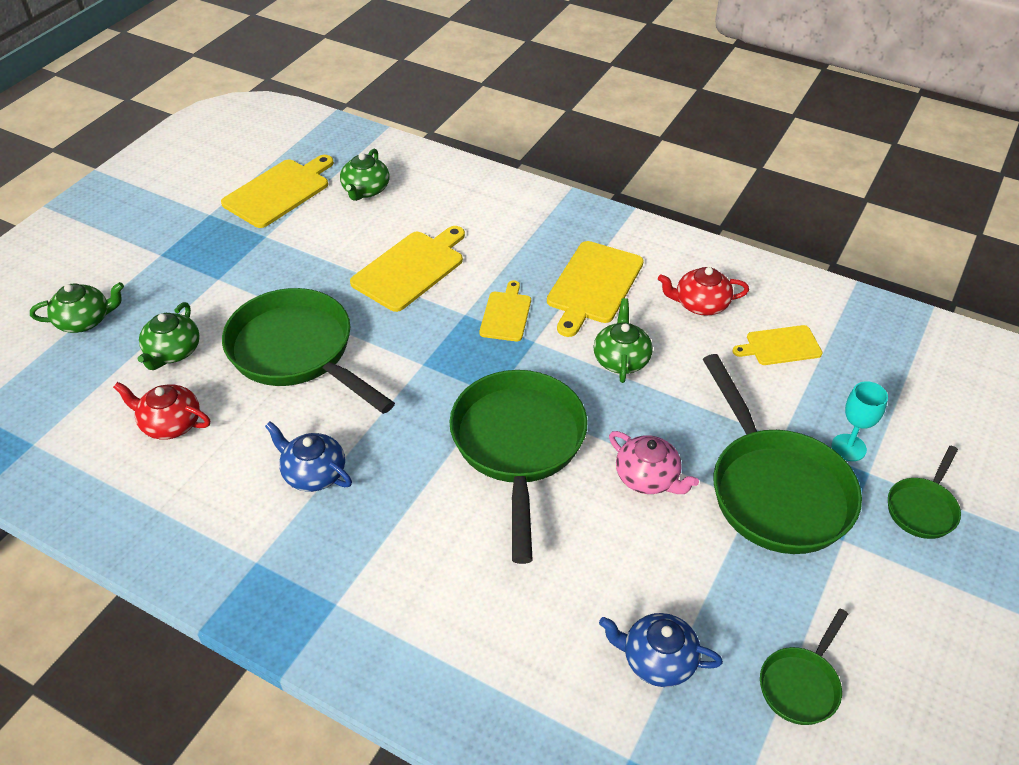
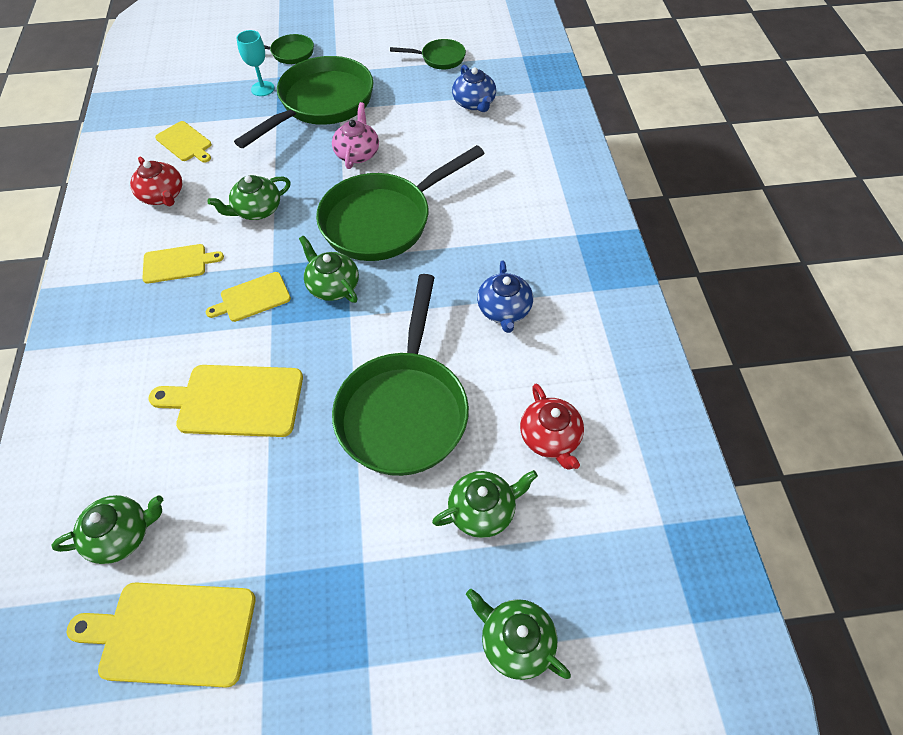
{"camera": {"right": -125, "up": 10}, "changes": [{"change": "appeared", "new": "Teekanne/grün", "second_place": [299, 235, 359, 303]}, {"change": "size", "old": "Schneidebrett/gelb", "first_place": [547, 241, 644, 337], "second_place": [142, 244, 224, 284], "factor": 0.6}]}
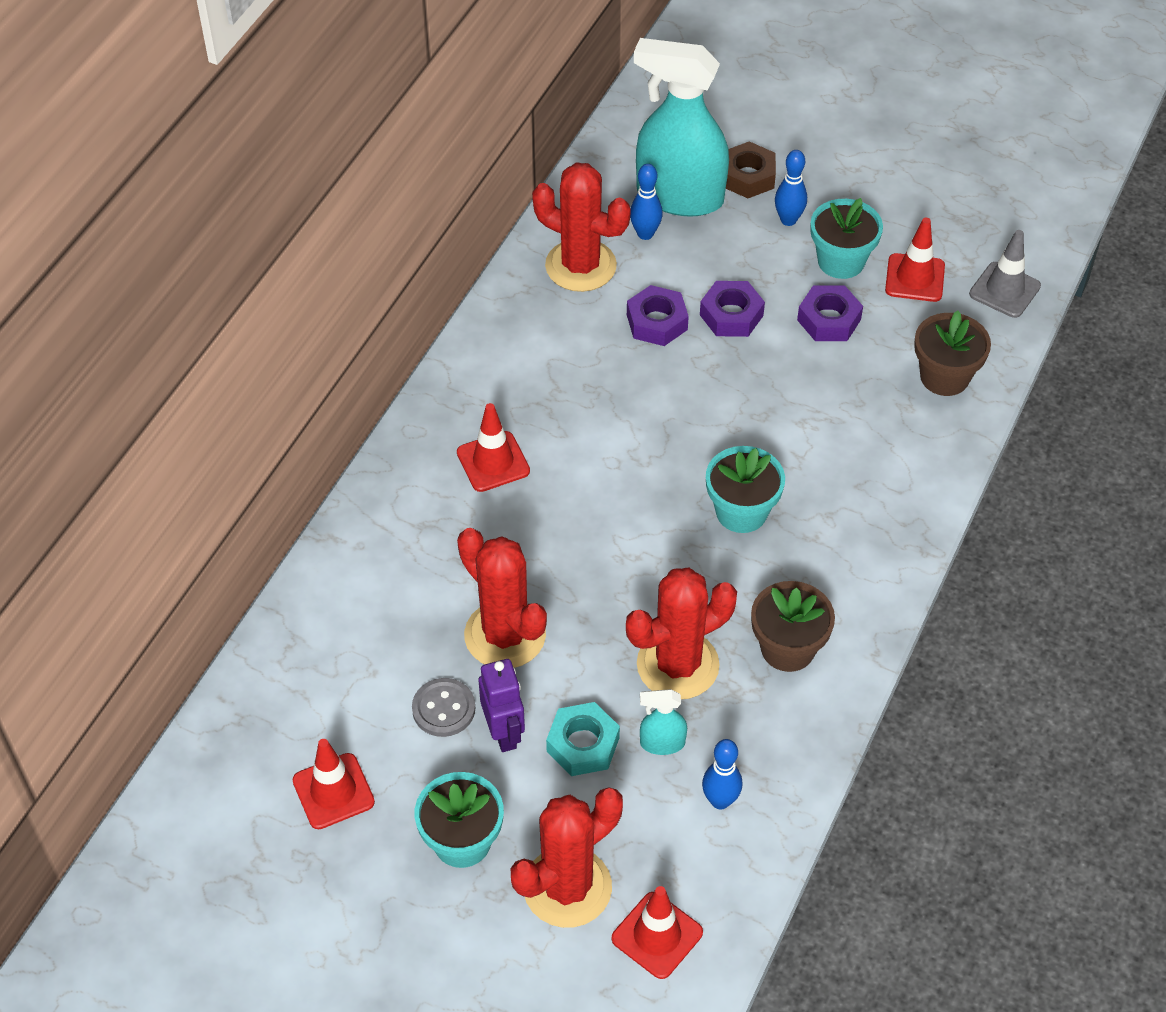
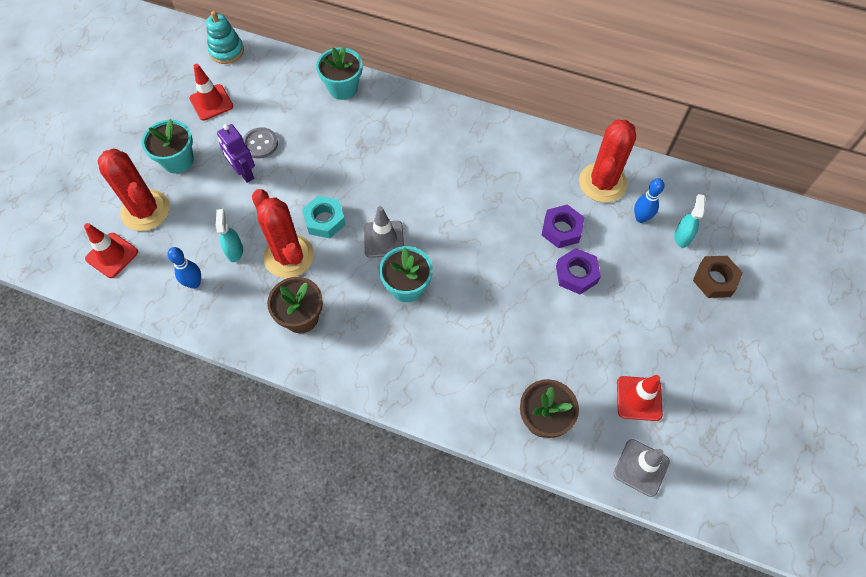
{"camera": {"right": 85, "up": 10}, "changes": [{"change": "missing", "old": "Leitkegel/rot", "first_place": [457, 403, 530, 492]}, {"change": "missing", "old": "Kaktus/rot", "first_place": [457, 528, 547, 668]}, {"change": "missing", "old": "Bowlingkegel/blau", "first_place": [775, 150, 807, 226]}, {"change": "missing", "old": "Sechskantmutter/lila", "first_place": [797, 285, 863, 341]}, {"change": "appeared", "new": "Stapelspielzeug/türkis", "second_place": [206, 11, 244, 64]}, {"change": "appeared", "new": "Leitkegel/grau", "second_place": [364, 206, 404, 258]}, {"change": "relocated", "old": "Sechskantmutter/türkis", "first_place": [546, 702, 620, 776], "second_place": [302, 196, 346, 238]}, {"change": "relocated", "old": "Blumentopf/türkis", "first_place": [810, 198, 883, 279], "second_place": [316, 46, 362, 100]}, {"change": "spun", "old": "Roboter/lila", "first_place": [479, 659, 525, 752], "second_place": [217, 124, 255, 183], "degrees": 75}, {"change": "size", "old": "Sprühflasche/türkis", "first_place": [634, 38, 729, 217], "second_place": [674, 194, 705, 248], "factor": 0.41}]}
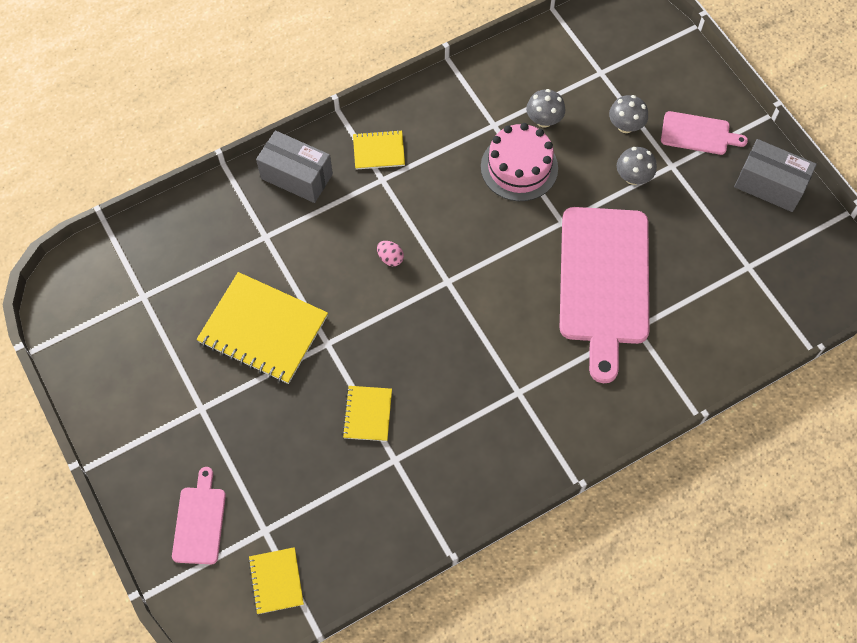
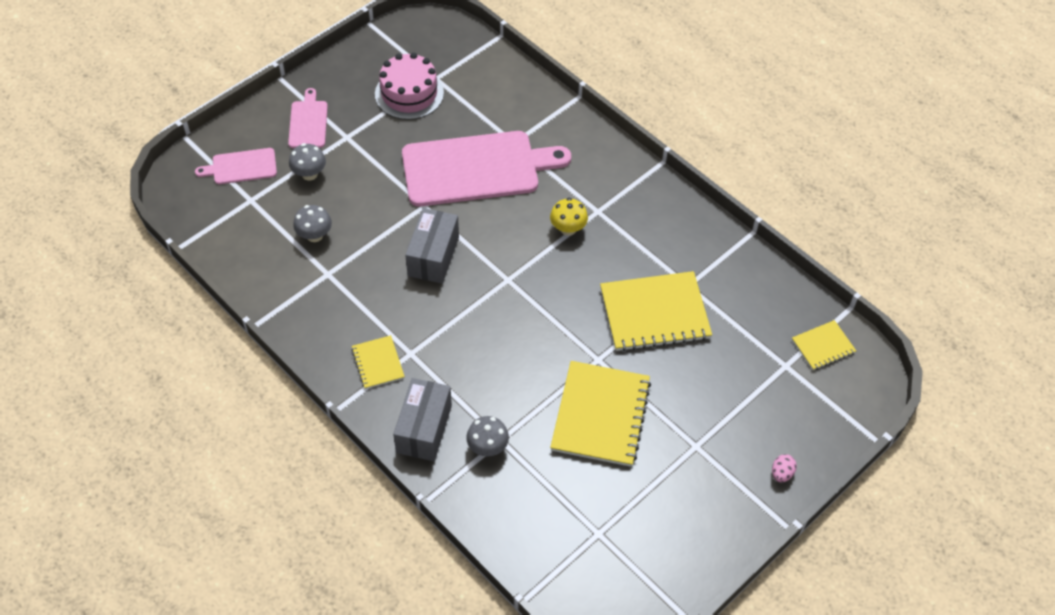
{"camera": {"right": -105, "up": -10}, "changes": [{"change": "appeared", "new": "Pilz/gelb", "second_place": [550, 198, 588, 236]}, {"change": "relocated", "old": "Schneidebrett/rosa", "first_place": [172, 467, 226, 564], "second_place": [195, 148, 277, 184]}, {"change": "relocated", "old": "Ei/rosa", "first_place": [377, 241, 404, 266], "second_place": [772, 454, 797, 482]}, {"change": "relocated", "old": "Kuchen/rosa", "first_place": [481, 123, 558, 201], "second_place": [375, 52, 444, 120]}, {"change": "relocated", "old": "Pilz/grau", "first_place": [617, 147, 657, 185], "second_place": [466, 416, 509, 456]}, {"change": "relocated", "old": "Schachtel/grau", "first_place": [734, 139, 817, 212], "second_place": [405, 208, 459, 284]}, {"change": "size", "old": "Notizbuch/gelb", "first_place": [342, 386, 392, 441], "second_place": [600, 271, 712, 352], "factor": 1.95}]}
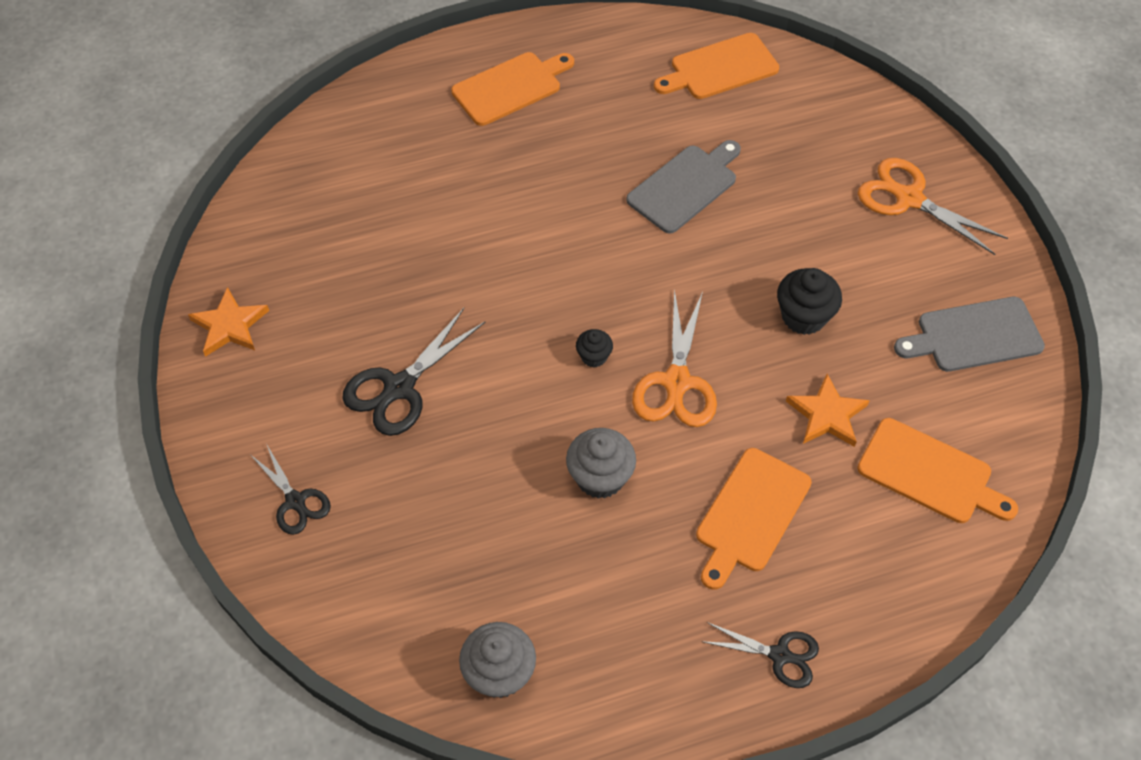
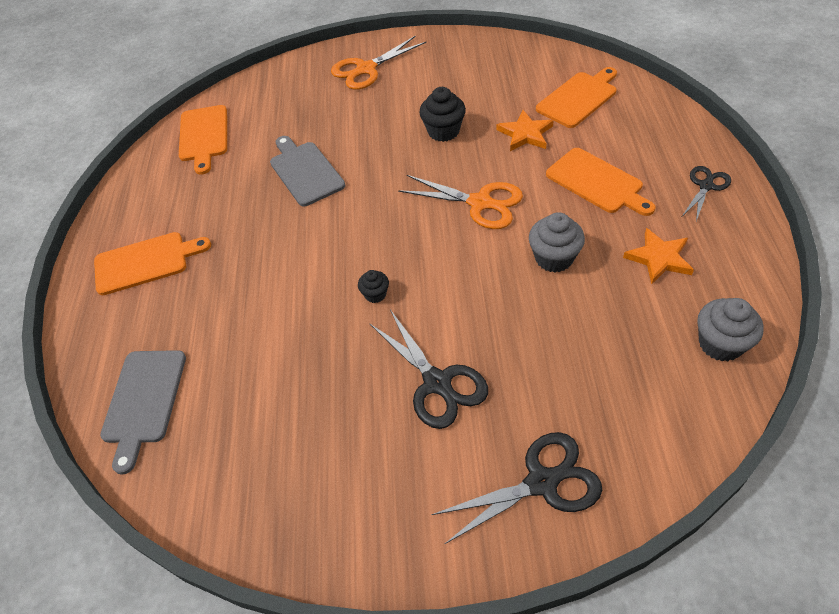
{"camera": {"right": -70, "up": -5}, "changes": [{"change": "relocated", "old": "Stern/orange", "first_place": [188, 287, 269, 357], "second_place": [623, 228, 694, 284]}, {"change": "relocated", "old": "Muffin/schwarz", "first_place": [576, 329, 613, 367], "second_place": [358, 270, 389, 303]}, {"change": "relocated", "old": "Schneidebrett/grau", "first_place": [894, 297, 1045, 372], "second_place": [100, 350, 186, 474]}, {"change": "spun", "old": "Schneidebrett/orange", "first_place": [451, 52, 574, 126], "second_place": [94, 232, 211, 295], "degrees": 90}, {"change": "size", "old": "Schere/schwarz", "first_place": [251, 445, 331, 535], "second_place": [431, 432, 602, 544], "factor": 1.61}]}
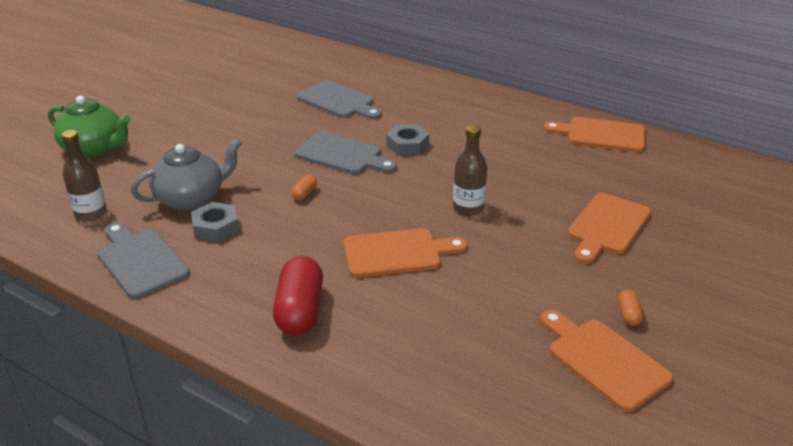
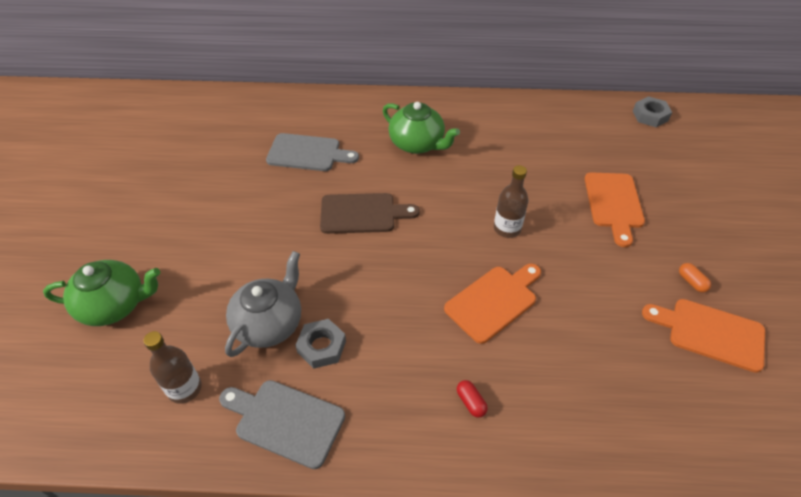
{"camera": {"right": -30, "up": 15}, "changes": [{"change": "missing", "old": "Kapsel/orange", "first_place": [291, 174, 317, 201]}, {"change": "missing", "old": "Schneidebrett/orange", "first_place": [544, 117, 645, 152]}, {"change": "appeared", "new": "Teekanne/grün", "second_place": [383, 102, 460, 154]}, {"change": "relocated", "old": "Sechskantmutter/grau", "first_place": [386, 125, 429, 155], "second_place": [633, 96, 672, 127]}, {"change": "colour", "old": "Schneidebrett/grau", "new": "Schneidebrett/braun", "first_place": [294, 131, 397, 174], "second_place": [320, 193, 420, 234]}, {"change": "size", "old": "Kapsel/rot", "first_place": [273, 256, 323, 335], "second_place": [457, 380, 488, 418], "factor": 0.45}]}
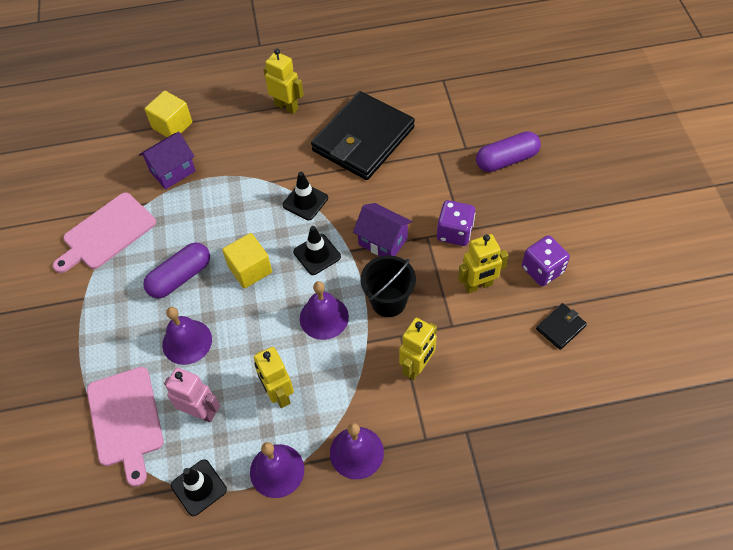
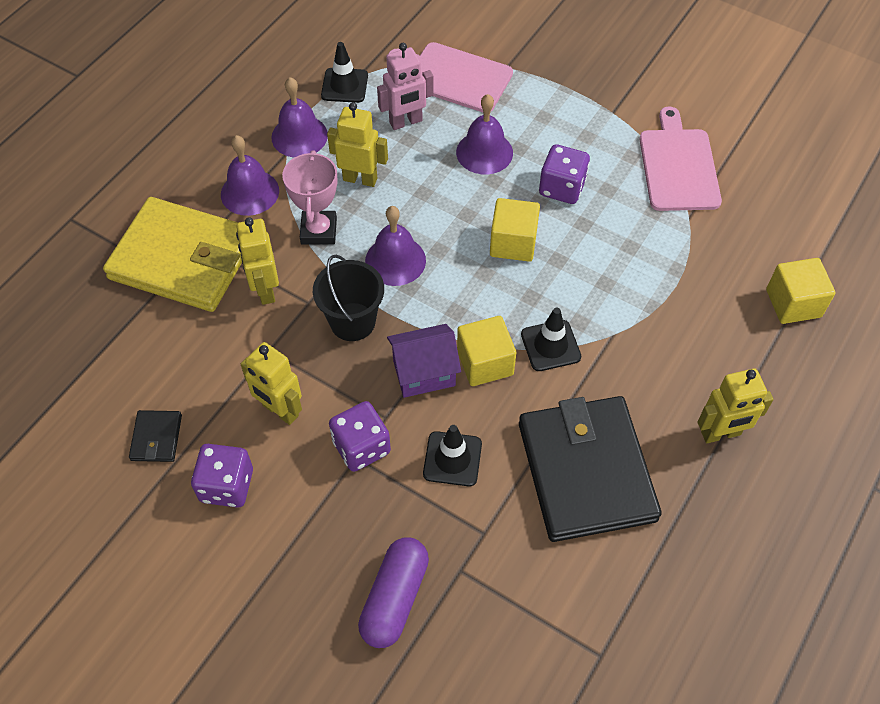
{"camera": {"right": 130, "up": 0}, "changes": [{"change": "missing", "old": "Haus/lila", "first_place": [139, 132, 196, 190]}, {"change": "appeared", "new": "Geldbörse/gelb", "second_place": [103, 197, 242, 312]}, {"change": "appeared", "new": "Pokal/rosa", "second_place": [282, 150, 338, 245]}, {"change": "appeared", "new": "Kubus/gelb", "second_place": [457, 316, 516, 386]}, {"change": "relocated", "old": "Leitkegel/schwarz", "first_place": [293, 226, 341, 275], "second_place": [423, 425, 482, 486]}, {"change": "exchanged", "old": "Kapsel/lila", "new": "Spielwürfel/lila", "first_place": [143, 243, 210, 299], "second_place": [539, 144, 590, 204]}, {"change": "spun", "old": "Roboter/gelb", "first_place": [458, 234, 508, 293], "second_place": [241, 342, 302, 425], "degrees": -75}]}
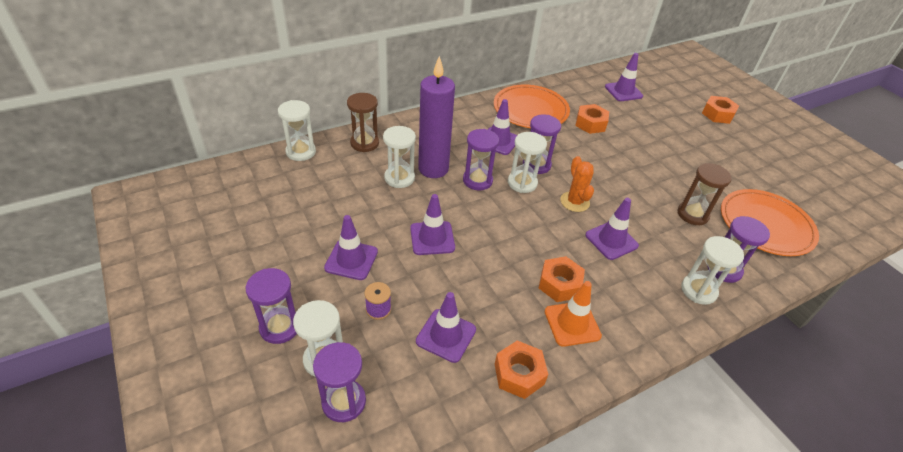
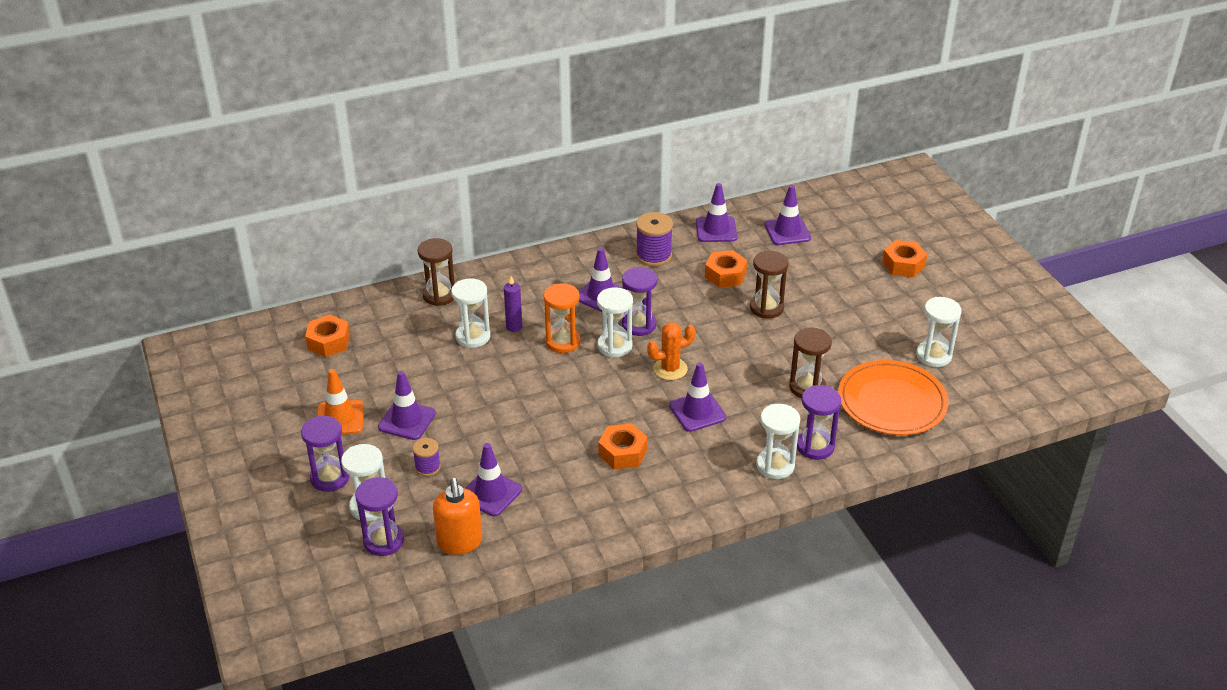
{"camera": {"right": 10, "up": -5}, "changes": [{"change": "appeared", "new": "Seifenspender/orange", "second_place": [433, 478, 482, 555]}, {"change": "appeared", "new": "Sanduhr/braun", "second_place": [750, 251, 788, 319]}, {"change": "relocated", "old": "Sanduhr/weiß", "first_place": [278, 100, 316, 161], "second_place": [916, 297, 962, 367]}, {"change": "relocated", "old": "Leitkegel/lila", "first_place": [410, 194, 455, 255], "second_place": [696, 183, 737, 242]}, {"change": "relocated", "old": "Sechskantmutter/orange", "first_place": [495, 341, 548, 399], "second_place": [305, 315, 350, 357]}, {"change": "relocated", "old": "Leitkegel/orange", "first_place": [545, 281, 602, 347], "second_place": [317, 369, 364, 435]}, {"change": "exchanged", "old": "Teller/orange", "new": "Garnrolle/lila", "first_place": [494, 84, 570, 128], "second_place": [636, 212, 673, 267]}, {"change": "colour", "old": "Sanduhr/lila", "new": "Sanduhr/orange", "first_place": [463, 129, 499, 190], "second_place": [544, 283, 580, 353]}, {"change": "spun", "old": "Kaktus/orange", "first_place": [560, 156, 594, 212], "second_place": [647, 323, 696, 380], "degrees": 75}, {"change": "size", "old": "Kerze/lila", "first_place": [418, 56, 455, 178], "second_place": [504, 276, 522, 332], "factor": 0.46}]}
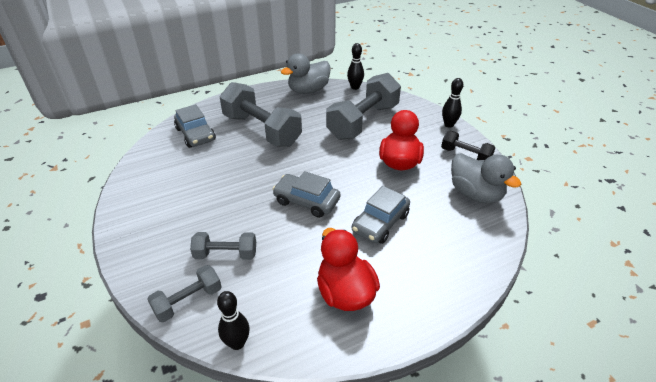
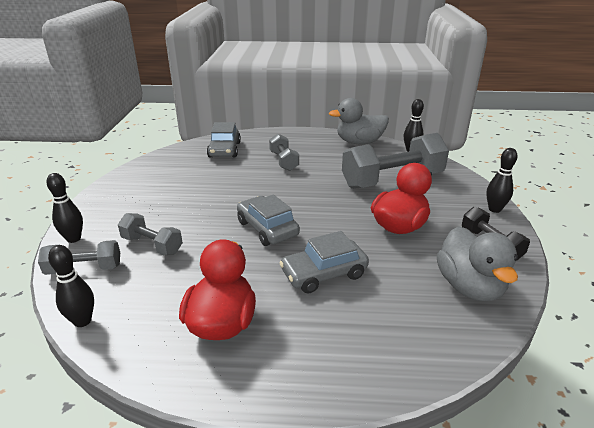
{"camera": {"right": 30, "up": -10}, "changes": [{"change": "appeared", "new": "Bowlingkegel/schwarz", "second_place": [46, 173, 83, 243]}, {"change": "size", "old": "Hantel/grau", "first_place": [220, 82, 302, 147], "second_place": [269, 134, 299, 171], "factor": 0.52}]}
